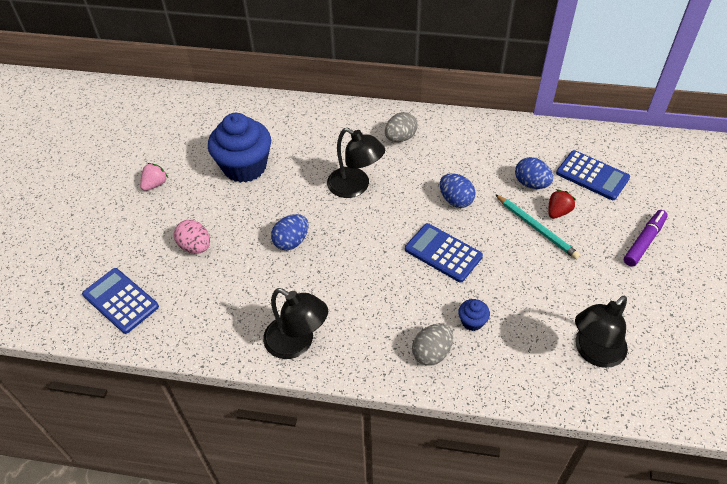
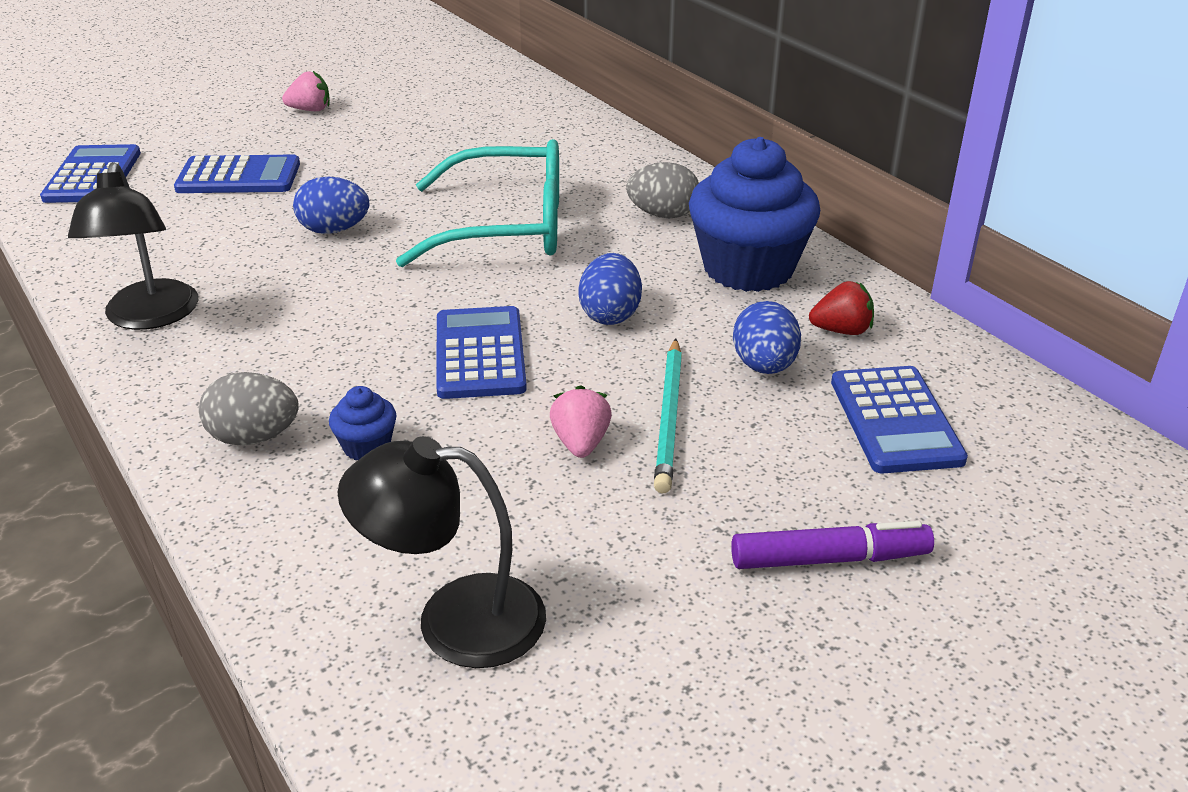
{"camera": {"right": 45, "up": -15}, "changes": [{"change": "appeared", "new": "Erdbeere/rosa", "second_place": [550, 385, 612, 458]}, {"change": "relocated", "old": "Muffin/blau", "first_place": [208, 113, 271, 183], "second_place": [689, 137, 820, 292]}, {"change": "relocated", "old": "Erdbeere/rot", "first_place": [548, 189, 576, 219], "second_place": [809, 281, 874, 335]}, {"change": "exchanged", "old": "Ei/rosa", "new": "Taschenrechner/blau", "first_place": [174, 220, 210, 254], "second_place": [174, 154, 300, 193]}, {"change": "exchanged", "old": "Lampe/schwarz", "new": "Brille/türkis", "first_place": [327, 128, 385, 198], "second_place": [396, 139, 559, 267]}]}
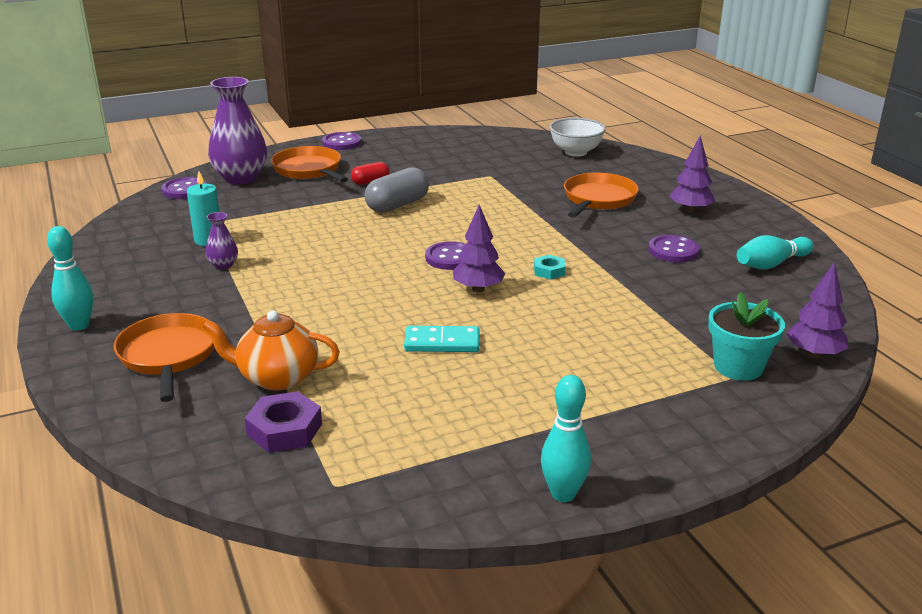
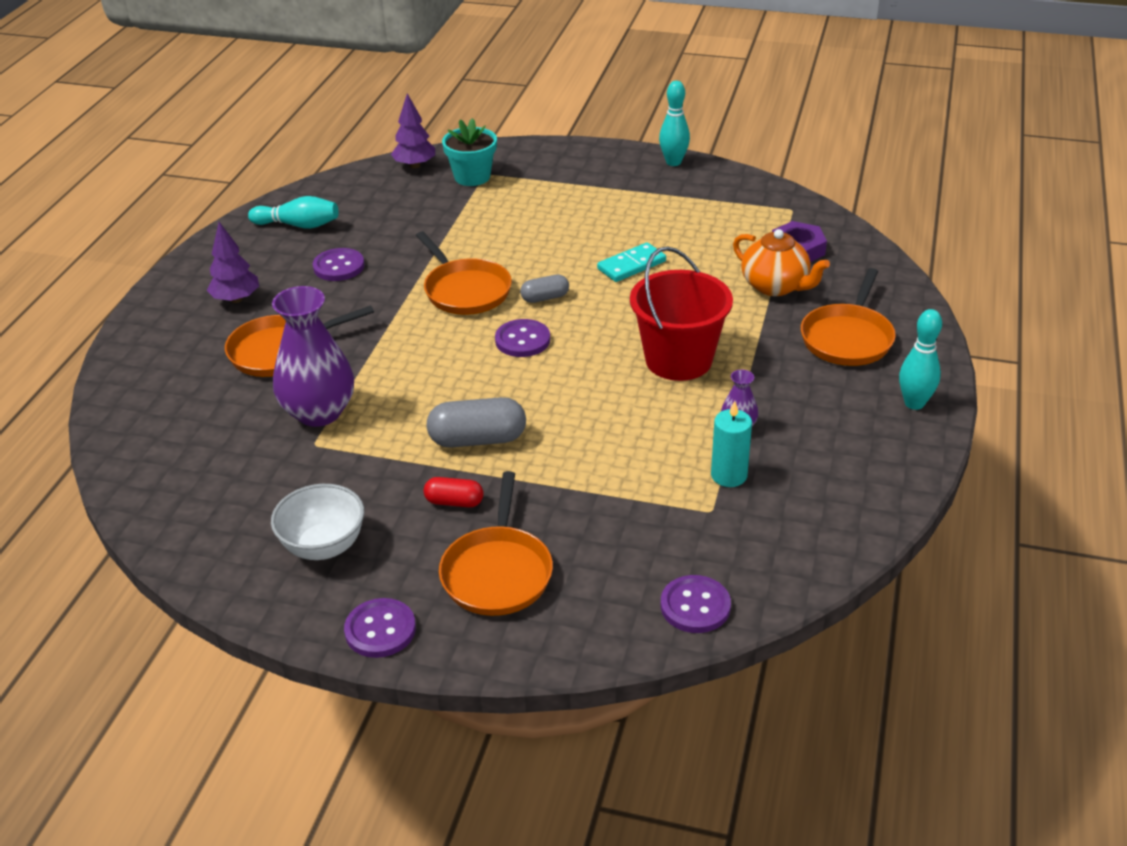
{"camera": {"right": -140, "up": 10}, "changes": [{"change": "appeared", "new": "Eimer/rot", "second_place": [630, 246, 733, 381]}, {"change": "relocated", "old": "Vase/lila", "first_place": [208, 77, 268, 185], "second_place": [272, 286, 354, 427]}, {"change": "relocated", "old": "Schüssel/weiß", "first_place": [550, 118, 606, 157], "second_place": [271, 484, 364, 560]}, {"change": "exchanged", "old": "Baum/lila", "new": "Kapsel/grau", "first_place": [453, 205, 505, 292], "second_place": [520, 274, 569, 303]}, {"change": "exchanged", "old": "Sechskantmutter/türkis", "new": "Pfanne/orange", "first_place": [534, 255, 566, 280], "second_place": [416, 232, 512, 315]}, {"change": "spun", "old": "Dominostein/türkis", "first_place": [404, 326, 479, 352], "second_place": [597, 242, 666, 282], "degrees": -75}]}
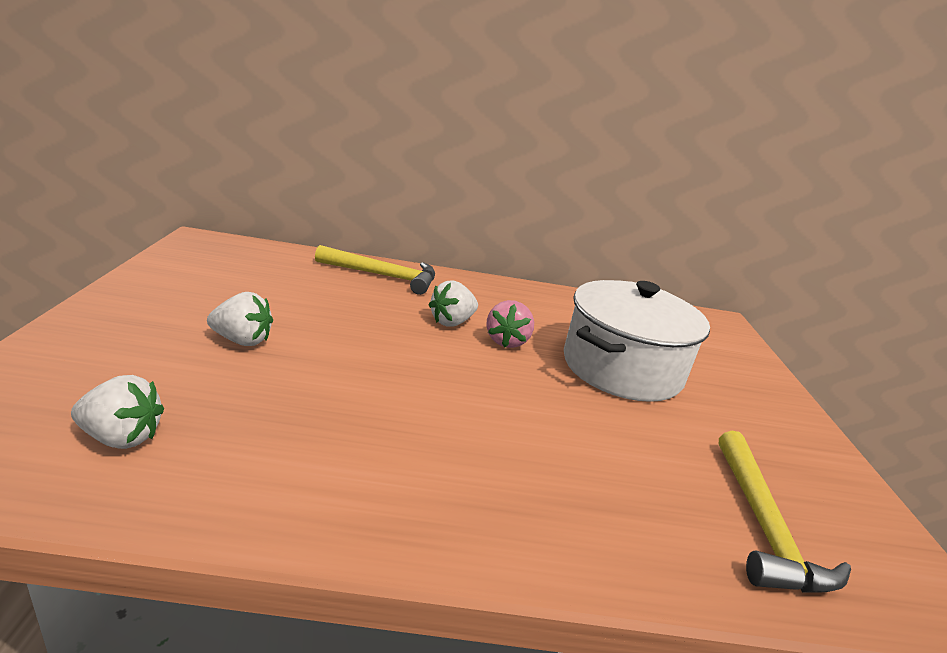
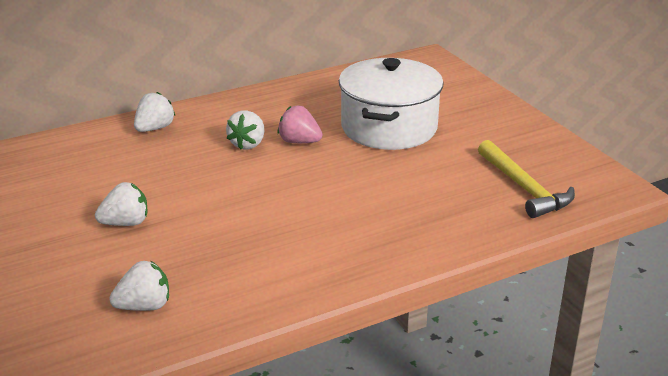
{"camera": {"right": -25, "up": 5}, "changes": [{"change": "exchanged", "old": "Hammer/gelb", "new": "Erdbeere/weiß", "first_place": [315, 245, 435, 295], "second_place": [134, 92, 175, 132]}, {"change": "spun", "old": "Erdbeere/rosa", "first_place": [486, 300, 534, 348], "second_place": [278, 106, 323, 143], "degrees": 135}]}
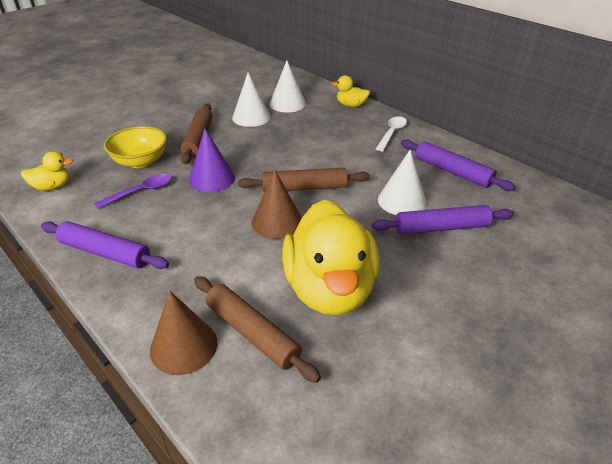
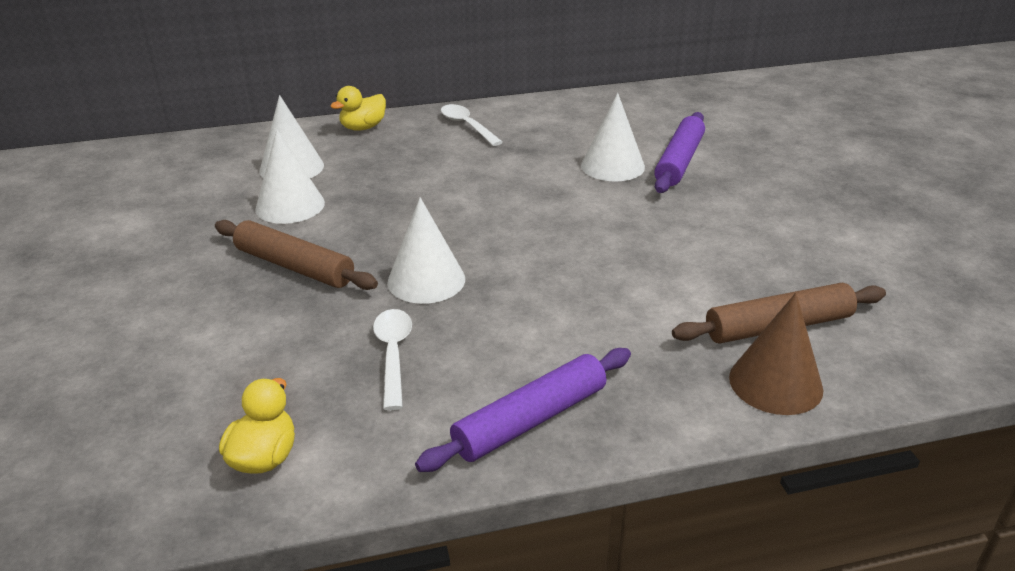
{"camera": {"right": -60, "up": -5}, "changes": [{"change": "missing", "old": "Schüssel/gelb", "first_place": [104, 126, 167, 168]}, {"change": "missing", "old": "Nudelholz/braun", "first_place": [238, 168, 370, 192]}, {"change": "missing", "old": "Kegel/braun", "first_place": [252, 169, 302, 239]}, {"change": "missing", "old": "Ente/gelb", "first_place": [282, 200, 379, 315]}, {"change": "missing", "old": "Nudelholz/lila", "first_place": [401, 139, 516, 191]}, {"change": "colour", "old": "Löffel/lila", "new": "Löffel/weiß", "first_place": [94, 174, 172, 209], "second_place": [373, 309, 412, 410]}, {"change": "colour", "old": "Kegel/lila", "new": "Kegel/weiß", "first_place": [189, 129, 235, 192], "second_place": [387, 197, 465, 304]}]}
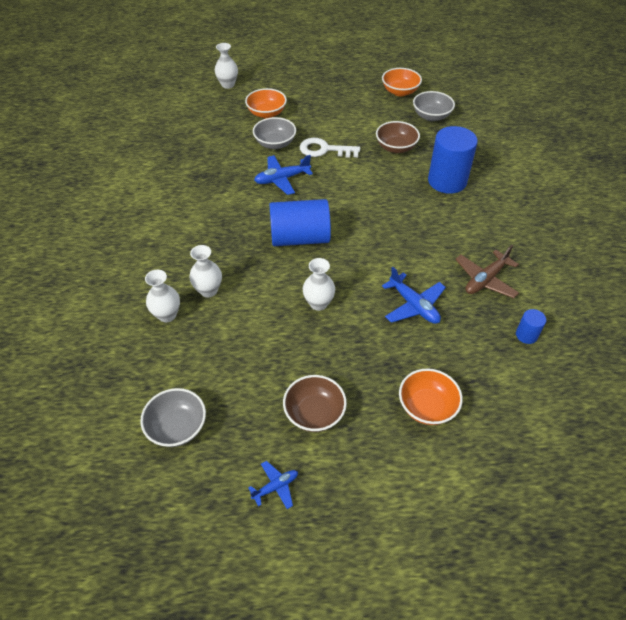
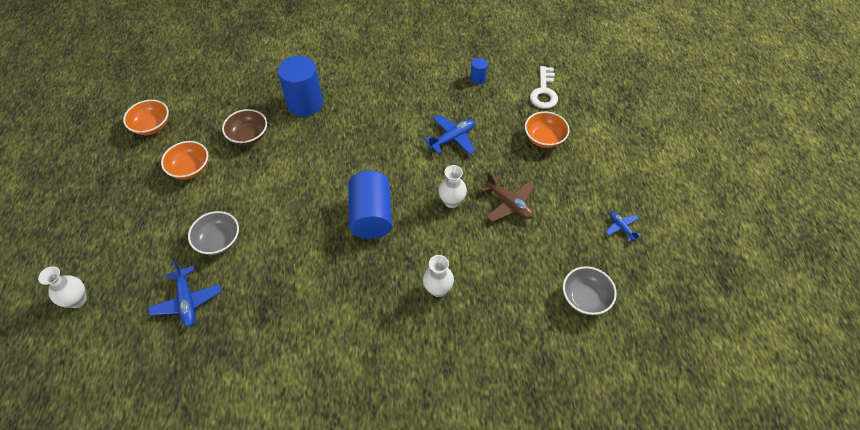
{"camera": {"right": -90, "up": 5}, "changes": [{"change": "missing", "old": "Vase/weiß", "first_place": [145, 270, 180, 322]}, {"change": "missing", "old": "Schüssel/braun", "first_place": [283, 375, 347, 432]}, {"change": "missing", "old": "Schüssel/grau", "first_place": [413, 91, 455, 121]}, {"change": "relocated", "old": "Schüssel/orange", "first_place": [245, 88, 287, 118], "second_place": [161, 141, 208, 180]}, {"change": "relocated", "old": "Flugzeug/blau", "first_place": [254, 155, 313, 195], "second_place": [148, 261, 221, 327]}, {"change": "relocated", "old": "Schlüssel/weiß", "first_place": [299, 138, 360, 158], "second_place": [530, 66, 558, 109]}, {"change": "relocated", "old": "Flugzeug/braun", "first_place": [455, 245, 519, 298], "second_place": [480, 172, 535, 222]}]}
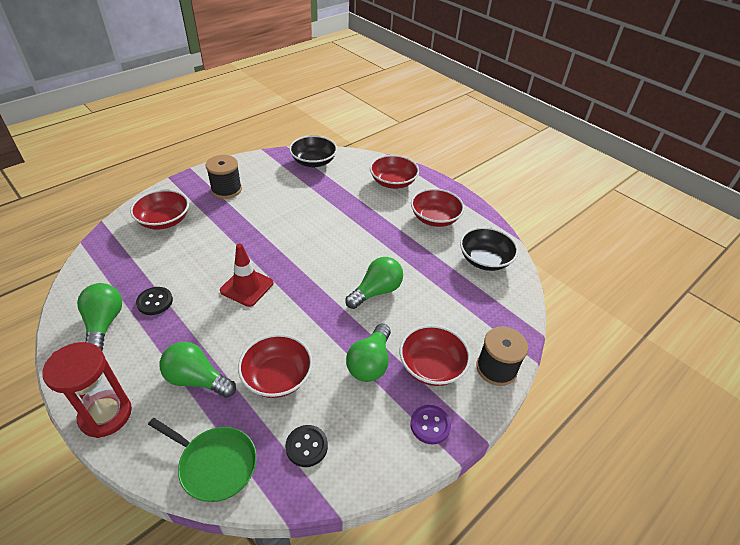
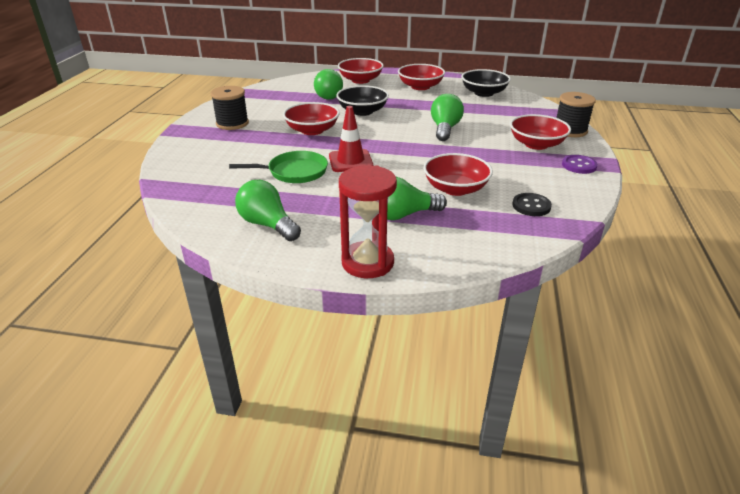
{"camera": {"right": -35, "up": -10}, "changes": [{"change": "missing", "old": "Knopf/schwarz", "first_place": [136, 287, 173, 315]}, {"change": "relocated", "old": "Schüssel/rot", "first_place": [130, 189, 189, 230], "second_place": [283, 102, 340, 135]}, {"change": "relocated", "old": "Pfanne/grün", "first_place": [148, 418, 257, 502], "second_place": [229, 151, 328, 183]}, {"change": "relocated", "old": "Schüssel/schwarz", "first_place": [289, 135, 337, 167], "second_place": [336, 85, 389, 116]}, {"change": "relocated", "old": "Glühbirne/grün", "first_place": [346, 324, 391, 382], "second_place": [314, 69, 343, 100]}]}
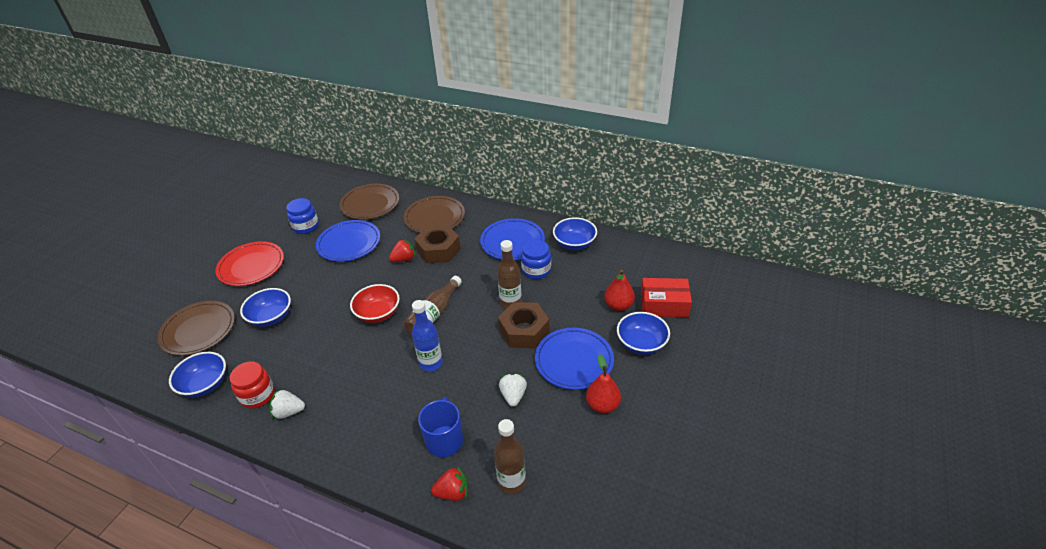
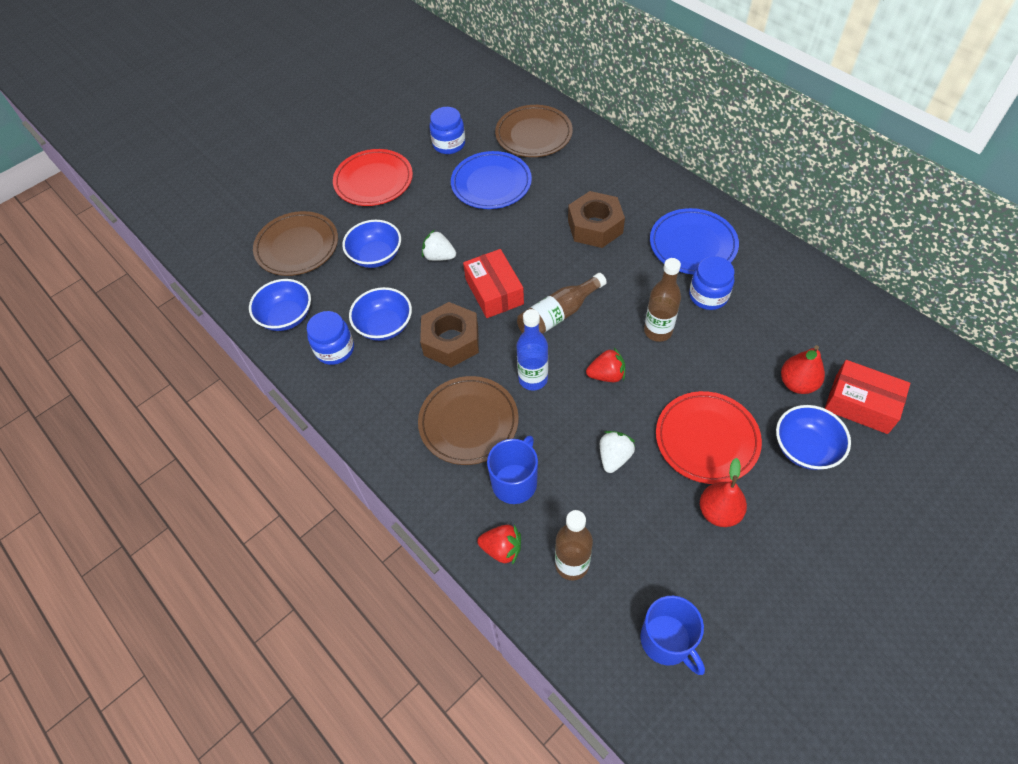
{"camera": {"right": 25, "up": 15}, "changes": [{"change": "appeared", "new": "Tasse/blau", "second_place": [640, 596, 705, 675]}, {"change": "relocated", "old": "Erdbeere/weiß", "first_place": [269, 389, 305, 419], "second_place": [422, 230, 456, 261]}, {"change": "relocated", "old": "Erdbeere/rot", "first_place": [389, 239, 415, 262], "second_place": [586, 348, 625, 382]}, {"change": "relocated", "old": "Teller/braun", "first_place": [403, 196, 465, 233], "second_place": [418, 376, 519, 465]}, {"change": "relocated", "old": "Sechskantmutter/braun", "first_place": [498, 302, 550, 349], "second_place": [420, 302, 479, 367]}, {"change": "relocated", "old": "Schüssel/blau", "first_place": [553, 217, 597, 250], "second_place": [349, 287, 412, 341]}, {"change": "exchanged", "old": "Schüssel/rot", "new": "Schachtel/rot", "first_place": [350, 284, 400, 323], "second_place": [463, 249, 524, 318]}, {"change": "colour", "old": "Einmachglas/rot", "new": "Einmachglas/blau", "first_place": [230, 361, 275, 409], "second_place": [307, 311, 354, 365]}, {"change": "colour", "old": "Teller/blau", "new": "Teller/rot", "first_place": [535, 328, 614, 390], "second_place": [656, 391, 762, 484]}]}
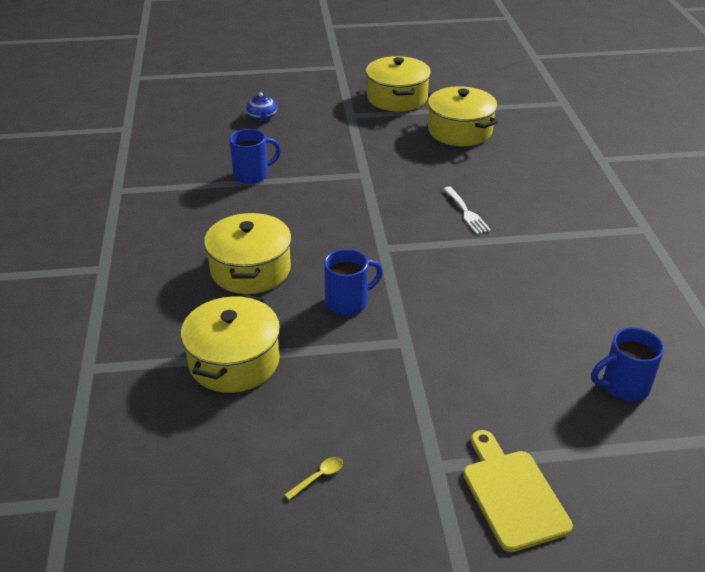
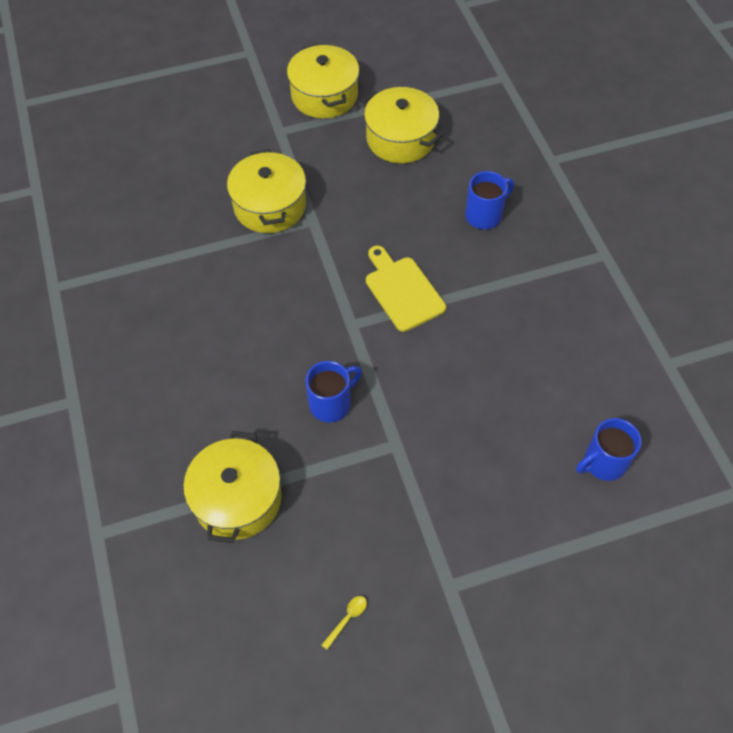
{"camera": {"right": -10, "up": 20}, "changes": [{"change": "missing", "old": "Teekanne/blau", "first_place": [246, 92, 277, 121]}, {"change": "missing", "old": "Gabel/weiß", "first_place": [443, 187, 491, 234]}, {"change": "relocated", "old": "Kochtopf/gelb", "first_place": [204, 212, 291, 294], "second_place": [227, 149, 306, 233]}, {"change": "relocated", "old": "Tasse/blau", "first_place": [229, 129, 281, 184], "second_place": [465, 171, 514, 229]}, {"change": "relocated", "old": "Schneidebrett/gelb", "first_place": [463, 430, 573, 552], "second_place": [366, 246, 446, 332]}]}
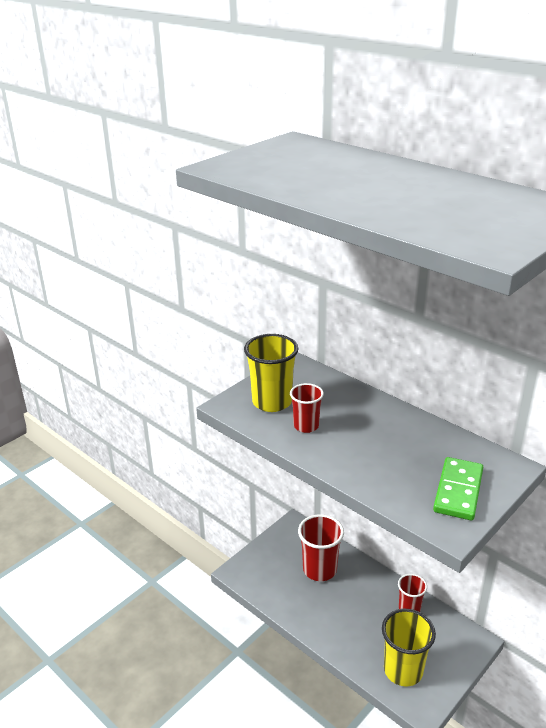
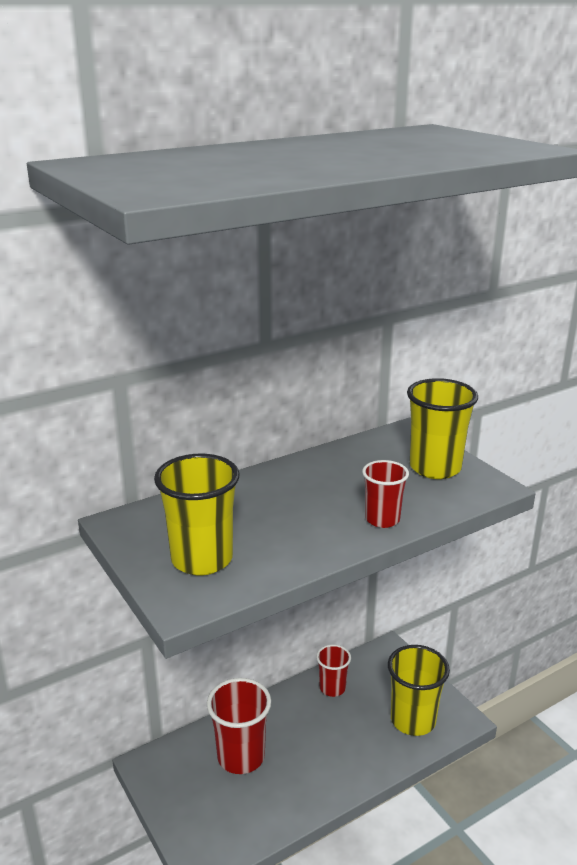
{"camera": {"right": -75, "up": -5}, "changes": [{"change": "relocated", "old": "Becher/rot", "first_place": [290, 383, 324, 433], "second_place": [362, 460, 409, 528]}, {"change": "exchanged", "old": "Dominostein/grün", "new": "Becher/gelb", "first_place": [433, 457, 483, 520], "second_place": [407, 378, 478, 479]}]}
